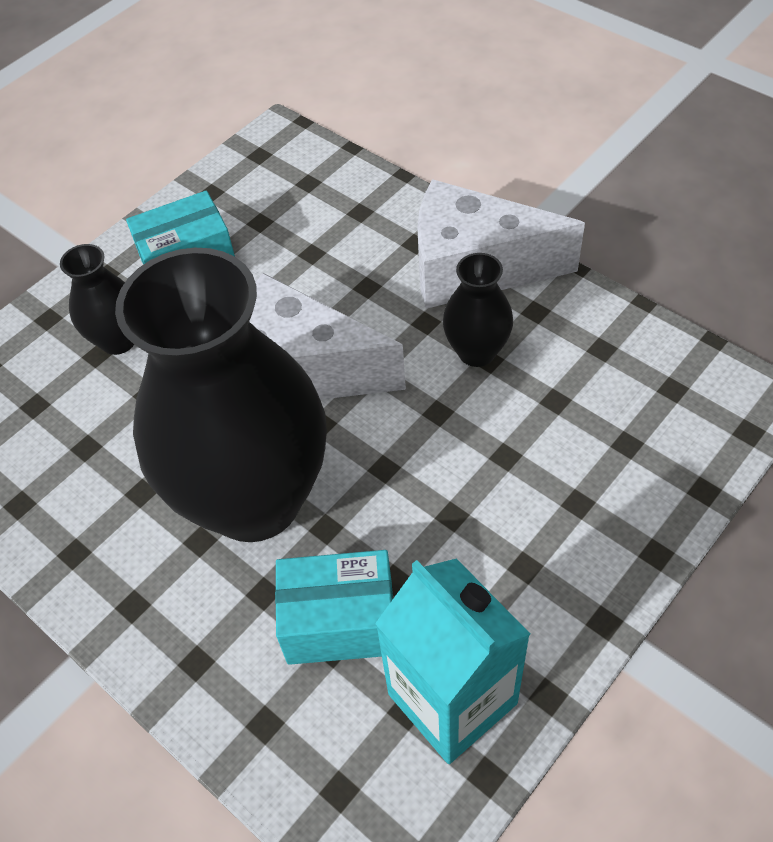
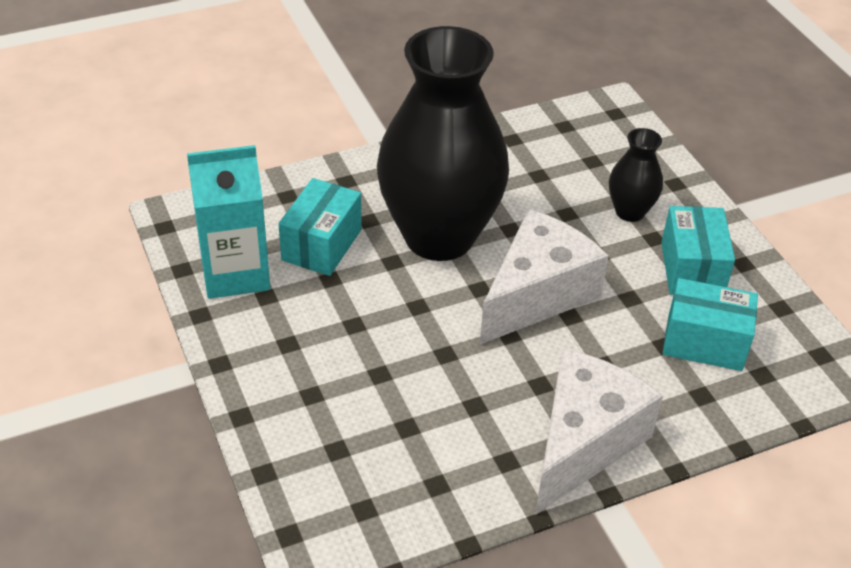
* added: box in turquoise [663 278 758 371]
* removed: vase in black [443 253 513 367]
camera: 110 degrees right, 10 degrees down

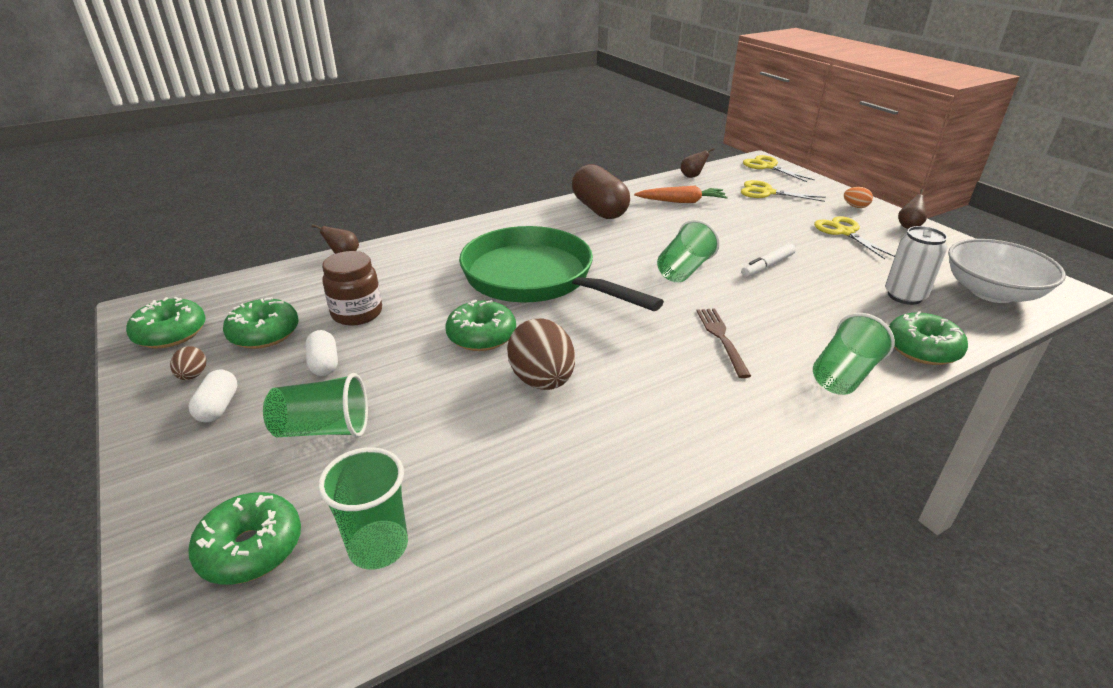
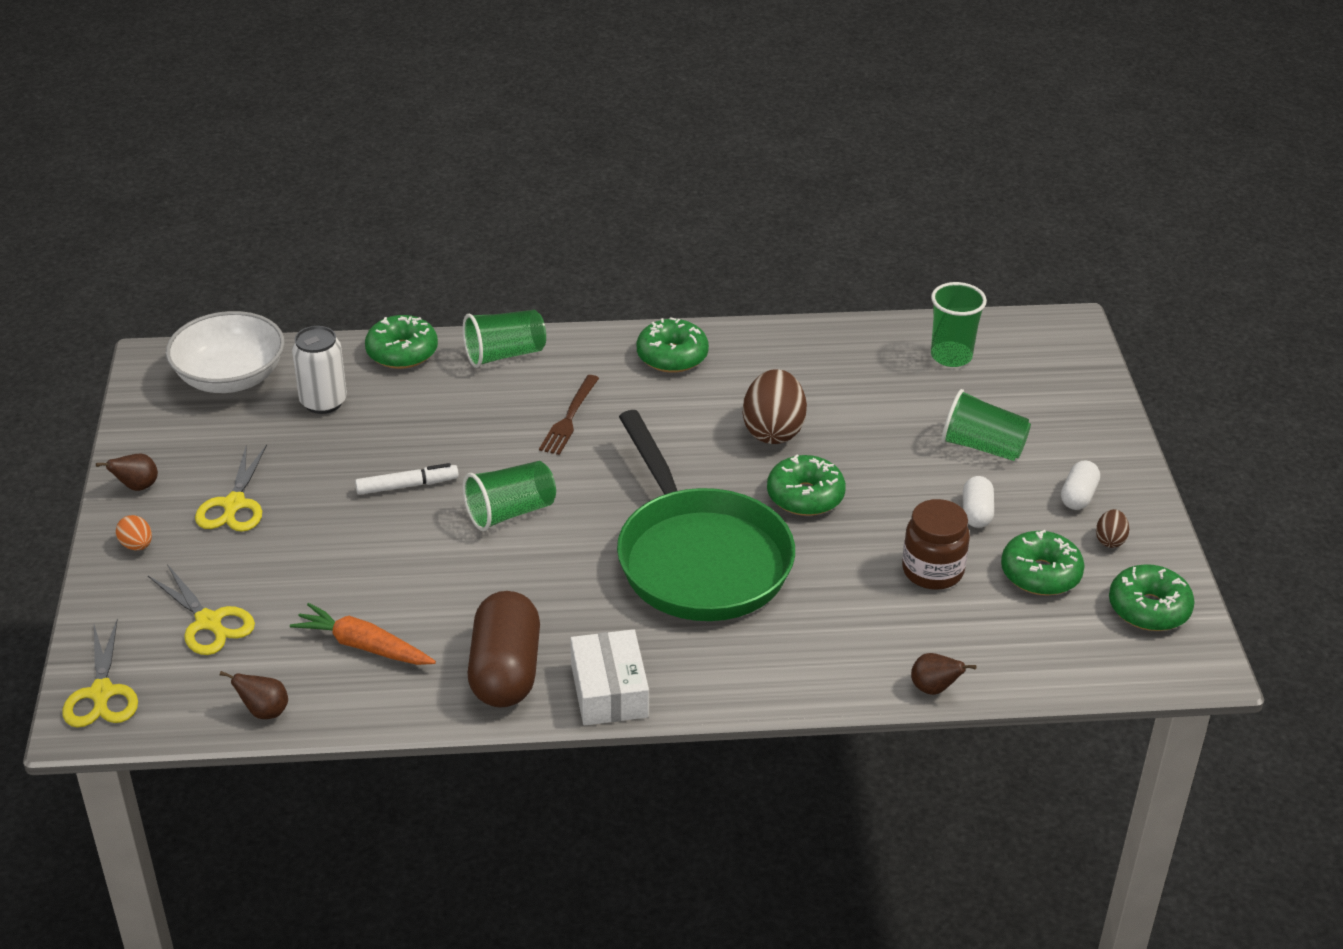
* added: box in white [570 629 649 726]
* moved: donut in green [188 492 301 585] to [637 317 709 373]
camera: 155 degrees left, 5 degrees up

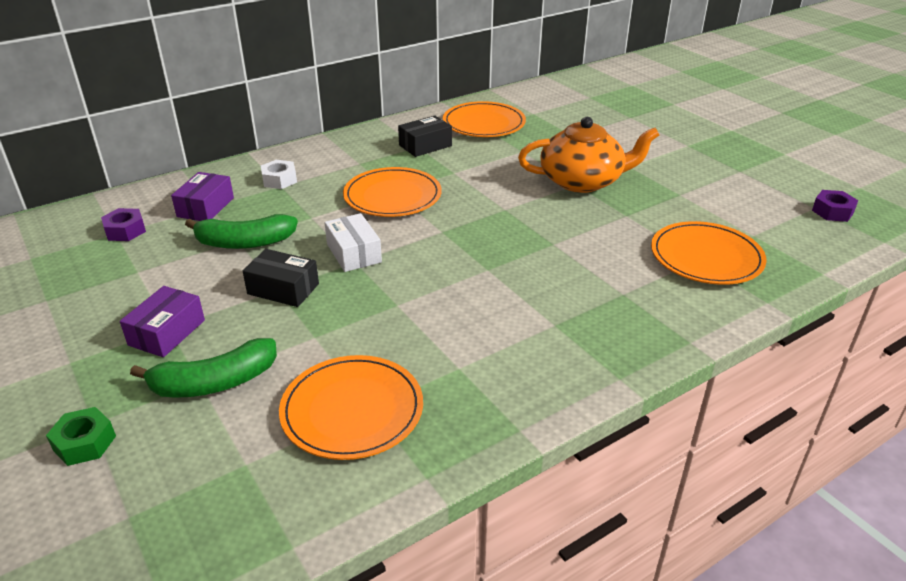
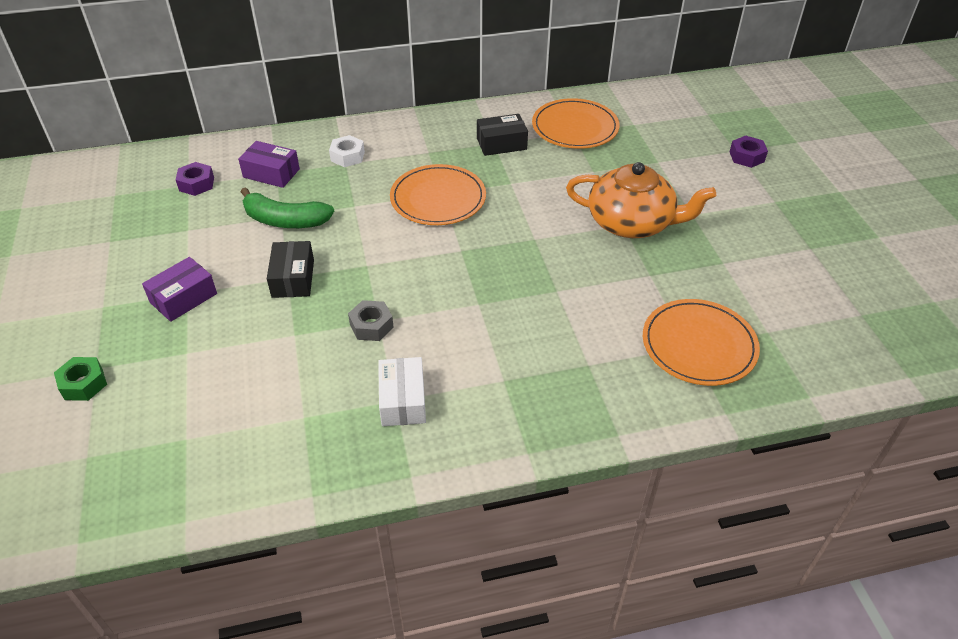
* turned: box in purple [171 172 234 221] = [238 141 300 188] 75 degrees clockwise
* turned: box in black [243 249 319 307] = [267 241 314 298] 45 degrees clockwise
* added: nut in grey [348 300 394 341]
* moved: box in white [324 213 382 272] to [378 357 426 426]
* moved: nut in purple [812 190 858 222] to [730 135 768 168]
* removed: banana in green [130 338 277 398]
* removed: plate in orange [279 355 423 460]
camera: 20 degrees right, 10 degrees up

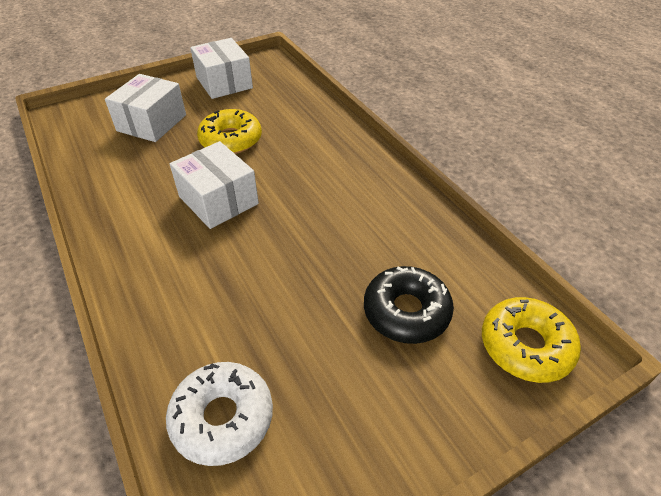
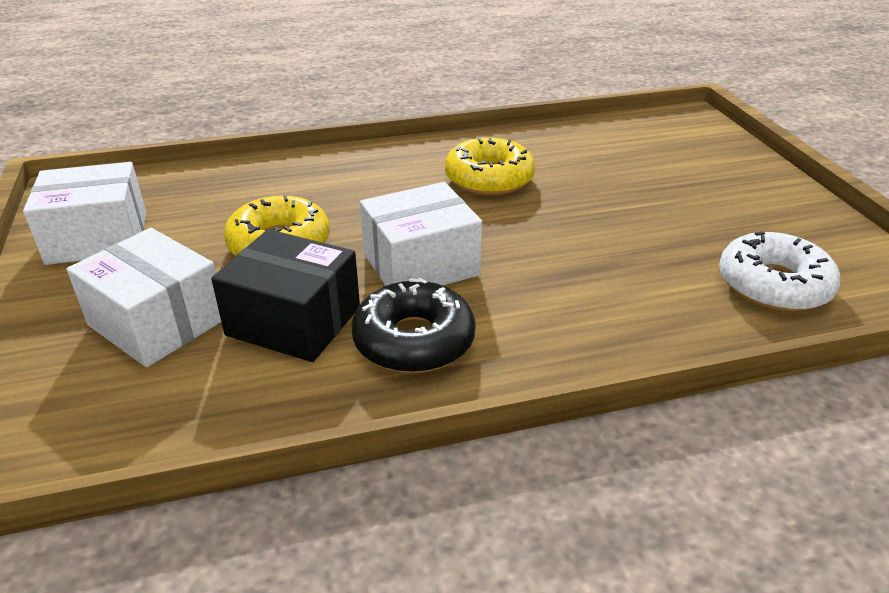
* added: box in black [211 229 360 362]
* moved: donut in black [364 266 454 344] to [352 278 476 373]
* moved: donut in yellow [482 297 581 383] to [445 138 535 195]
camera: 75 degrees left, 10 degrees down

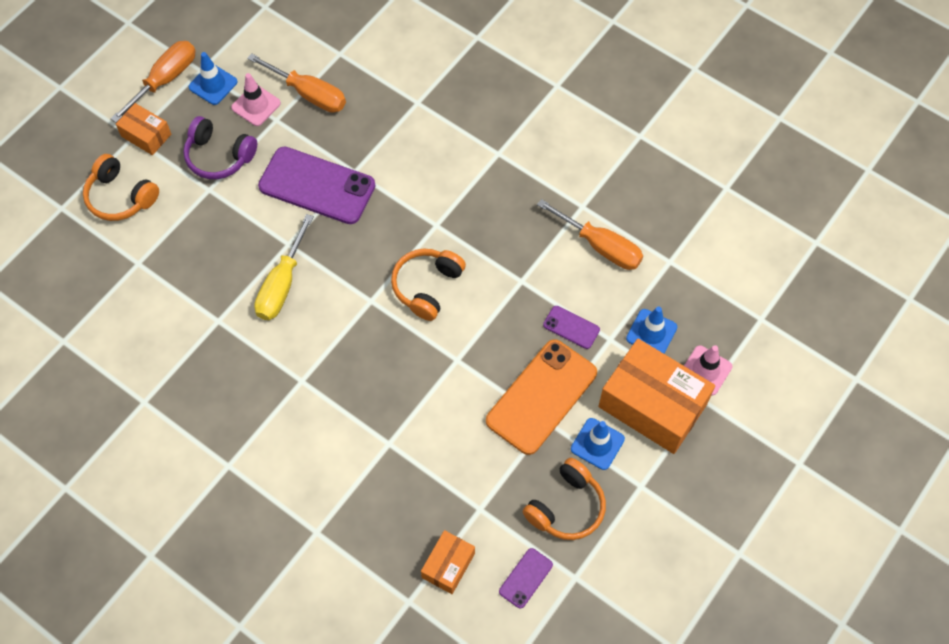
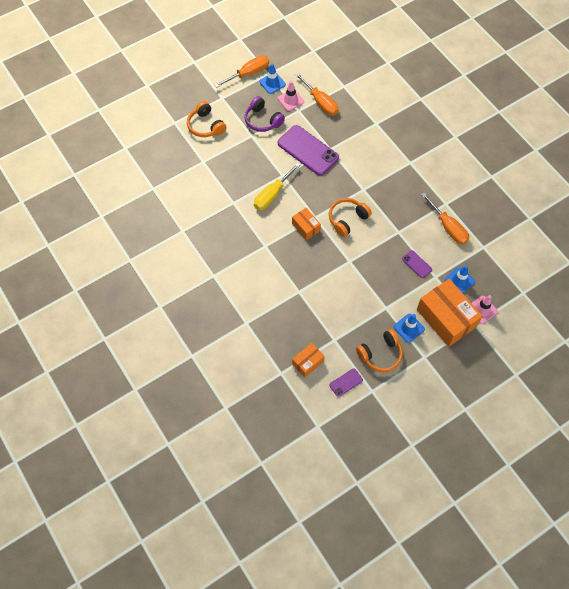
* moved: box in orange [116 103 171 155] to [292 208 321 240]
* removed: phone in orange [486 339 597 455]
camera: 20 degrees right, 0 degrees up

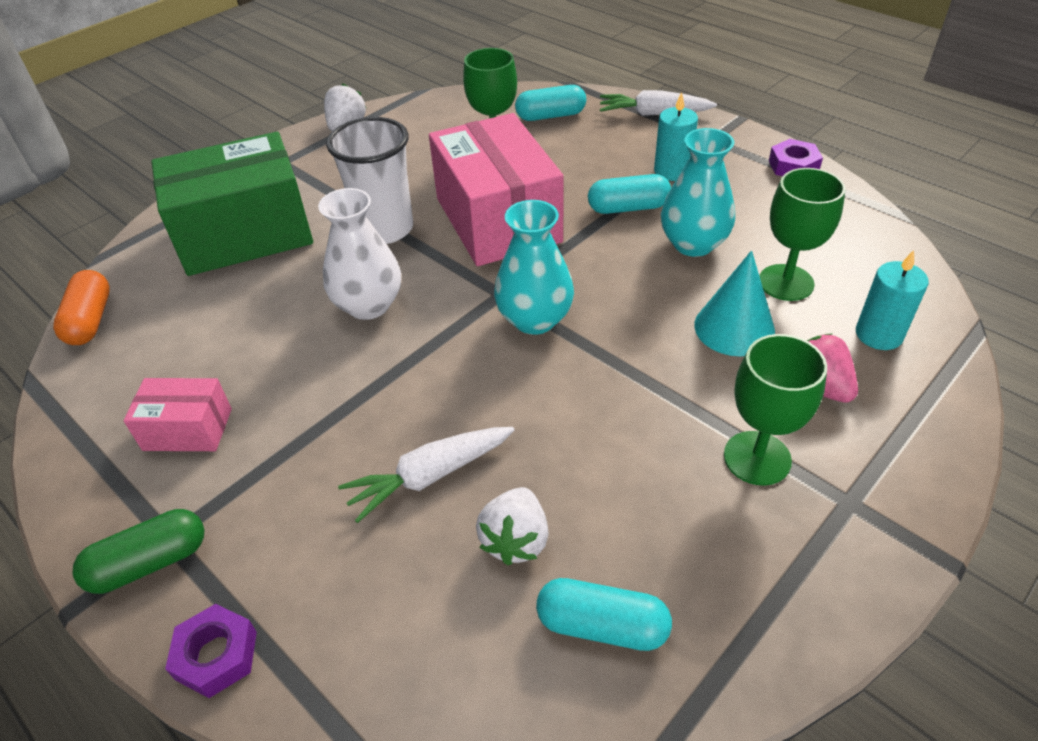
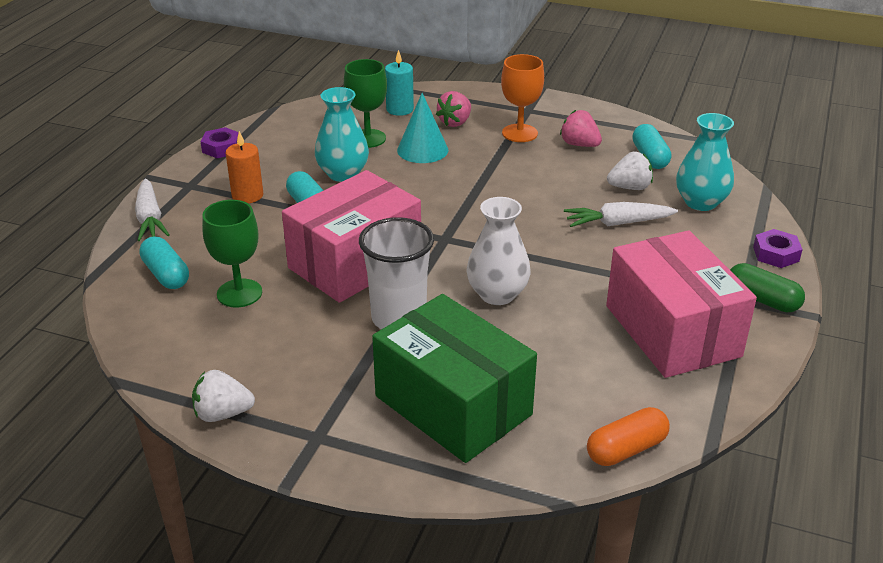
* recoloured: candle in turquoise [654 92 698 181] to candle in orange [226 131 263 204]
* recoloured: goblet in green [724 334 827 486] to goblet in orange [501 54 544 142]
* added: strawberry in pink [560 110 602 147]
* turned: carrot in white [338 427 514 523] = [564 202 678 227] 135 degrees clockwise
* resized: box in pink [123 378 232 451] = [606 230 757 378] x2.08
* moved: vase in turquoise [494 200 574 335] to [676 113 734 211]
camera: 115 degrees left, 10 degrees down

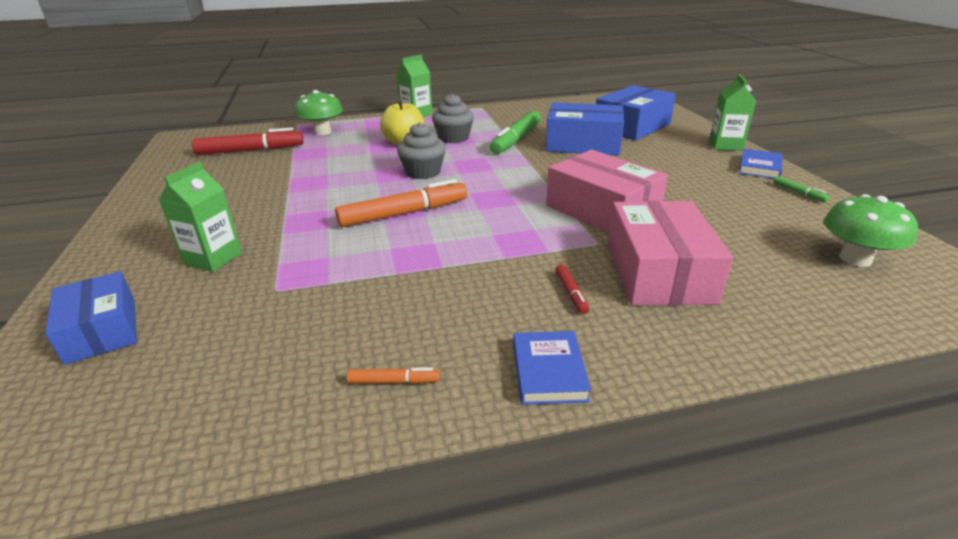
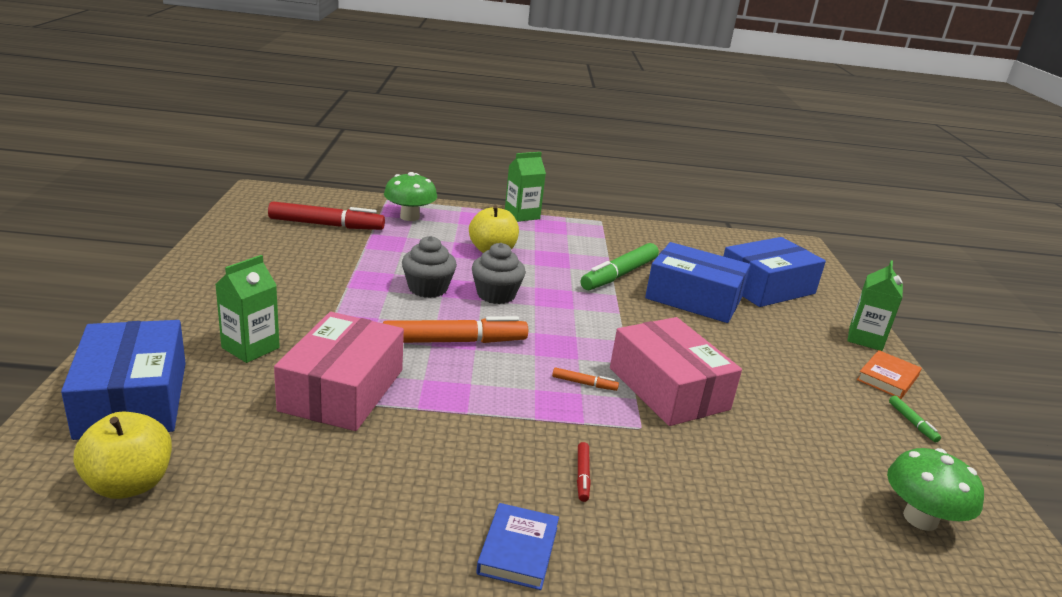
* resized: box in blue [45 271 137 365] = [61 320 186 440] x1.53
* added: apple in yellow [73 412 172 499]
* moved: box in pink [608 201 733 305] to [274 312 404 431]
* moved: cupcake in grey [432 93 474 143] to [402 236 457 298]
* moved: marker in orange [347 367 440 384] to [552 367 619 391]
* recoloured: book in blue [739 149 783 179] to book in orange [857 350 922 399]
camera: 10 degrees right, 5 degrees down

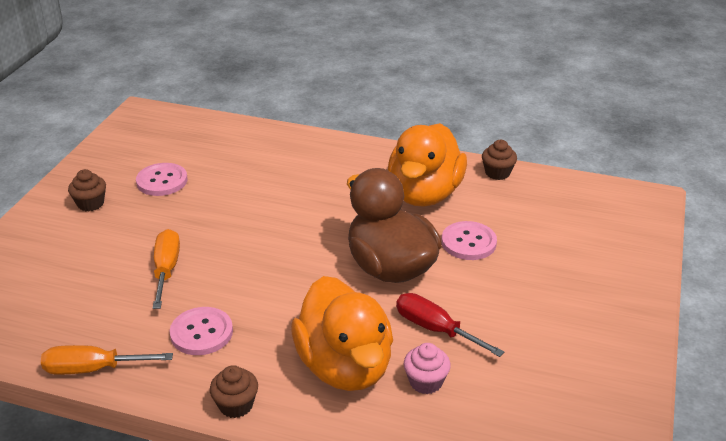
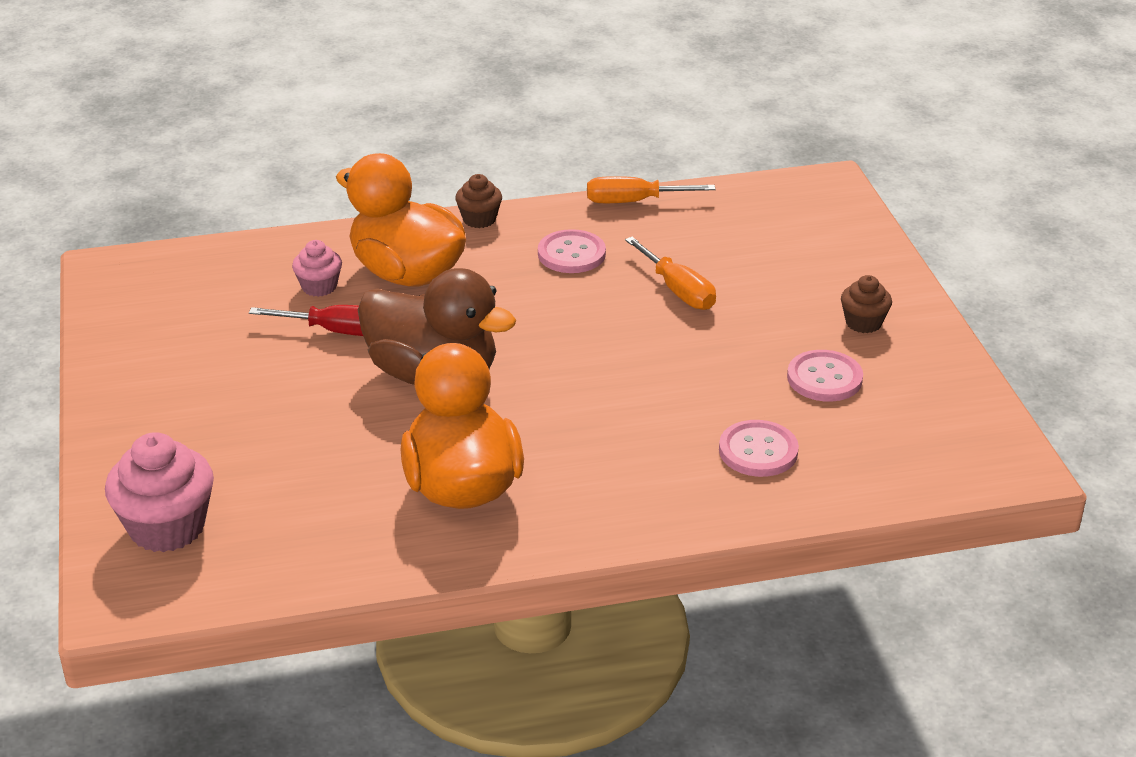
* added: cupcake in pink [105 432 214 552]
* turned: screwdriver in orange [41 345 173 375] = [587 176 716 203] 150 degrees counterclockwise
* moved: button in pink [441 221 497 260] to [719 420 799 477]
* removed: cupcake in brown [482 140 517 180]
camera: 150 degrees right, 0 degrees up

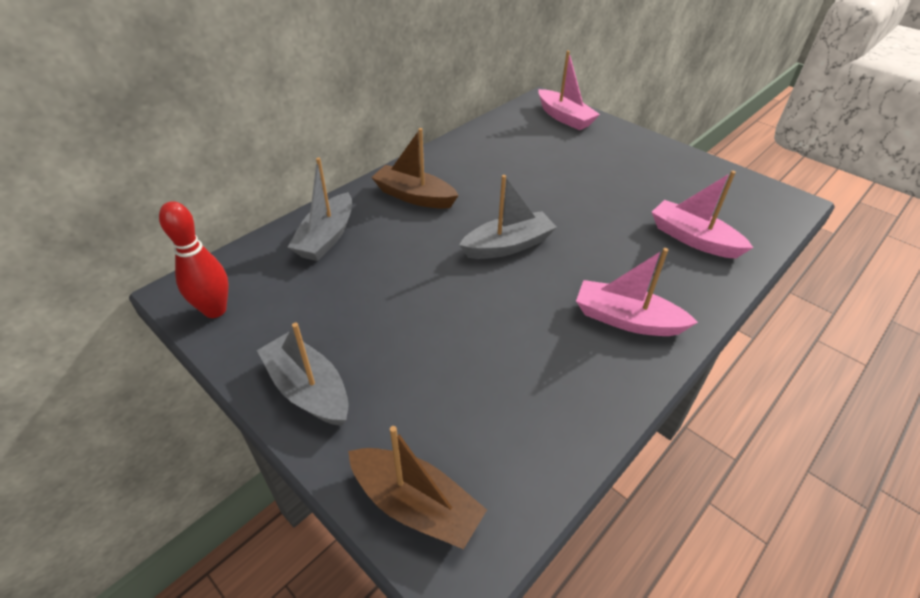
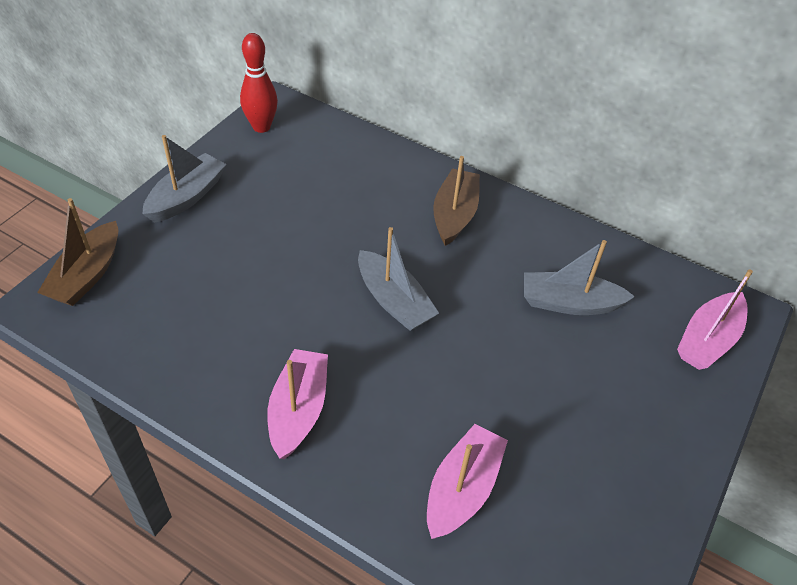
* moved: boat in grey [288 157 352 261] to [524 240 635 315]
camera: 75 degrees right, 5 degrees up

